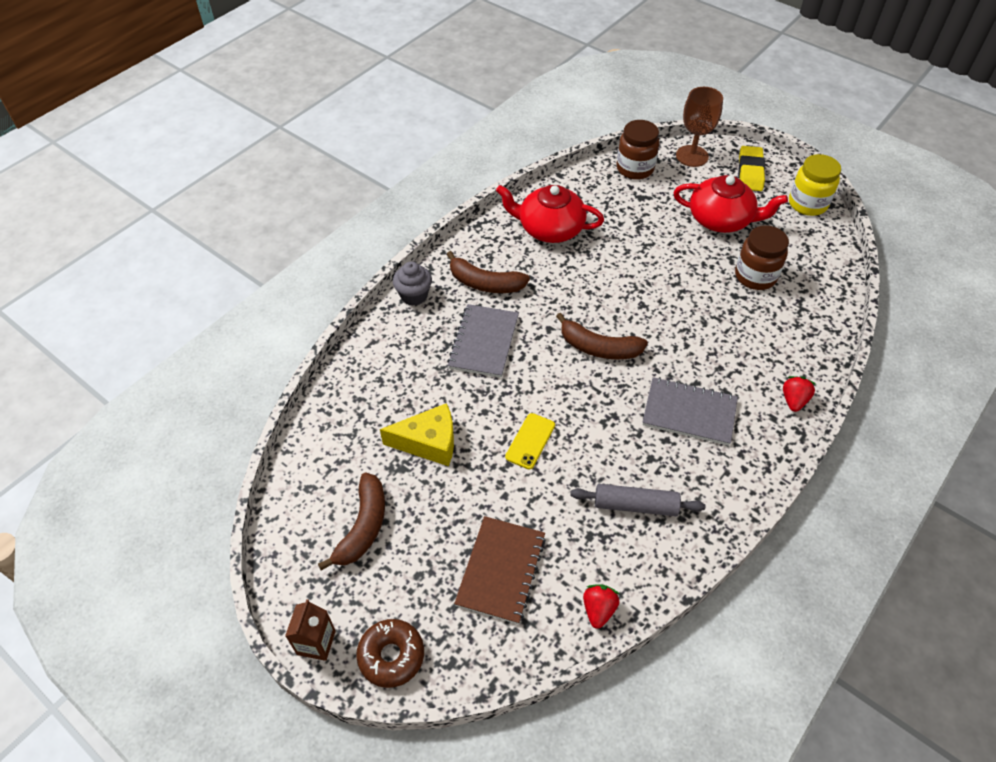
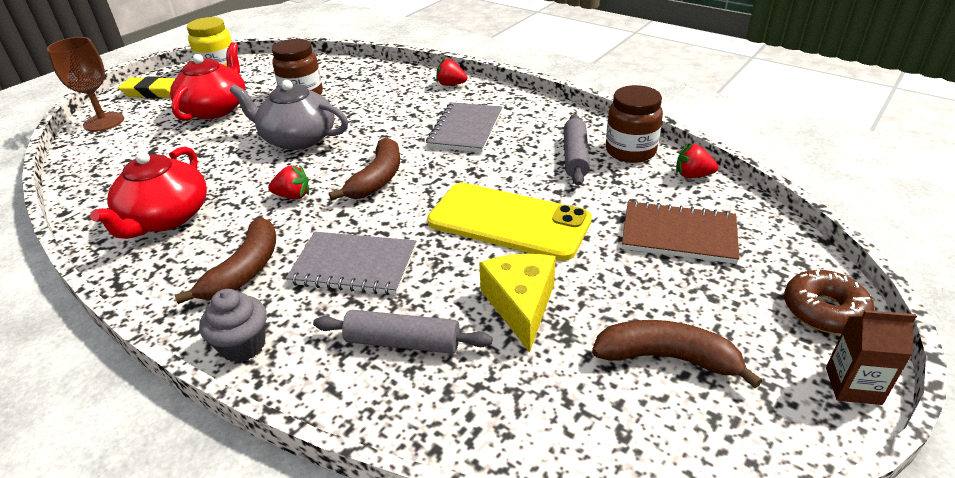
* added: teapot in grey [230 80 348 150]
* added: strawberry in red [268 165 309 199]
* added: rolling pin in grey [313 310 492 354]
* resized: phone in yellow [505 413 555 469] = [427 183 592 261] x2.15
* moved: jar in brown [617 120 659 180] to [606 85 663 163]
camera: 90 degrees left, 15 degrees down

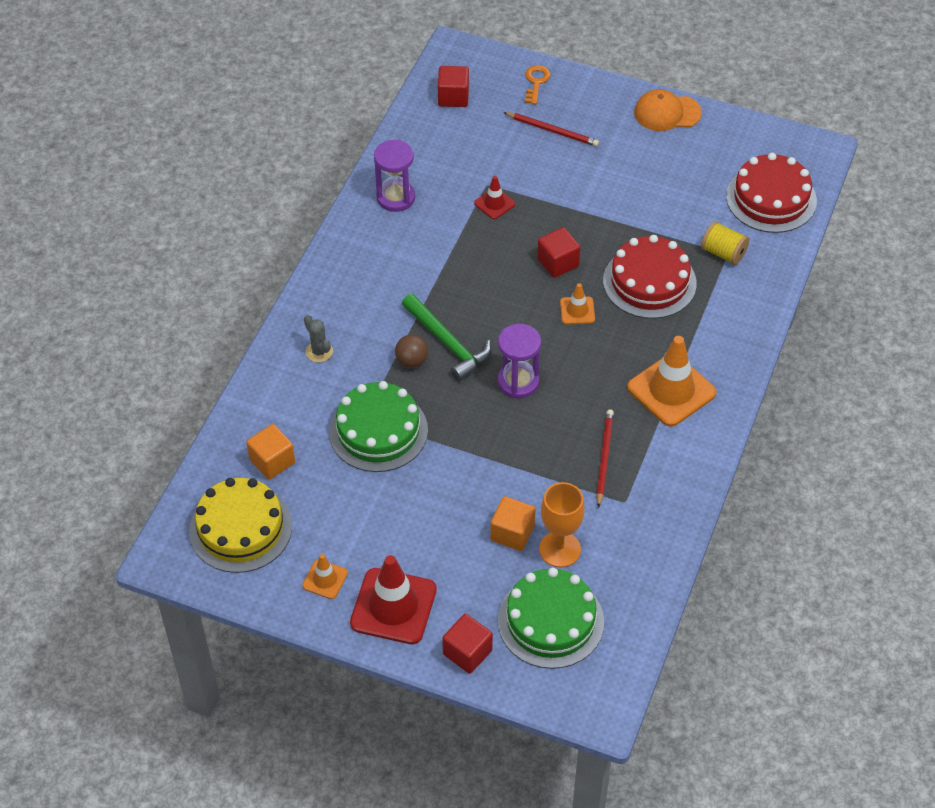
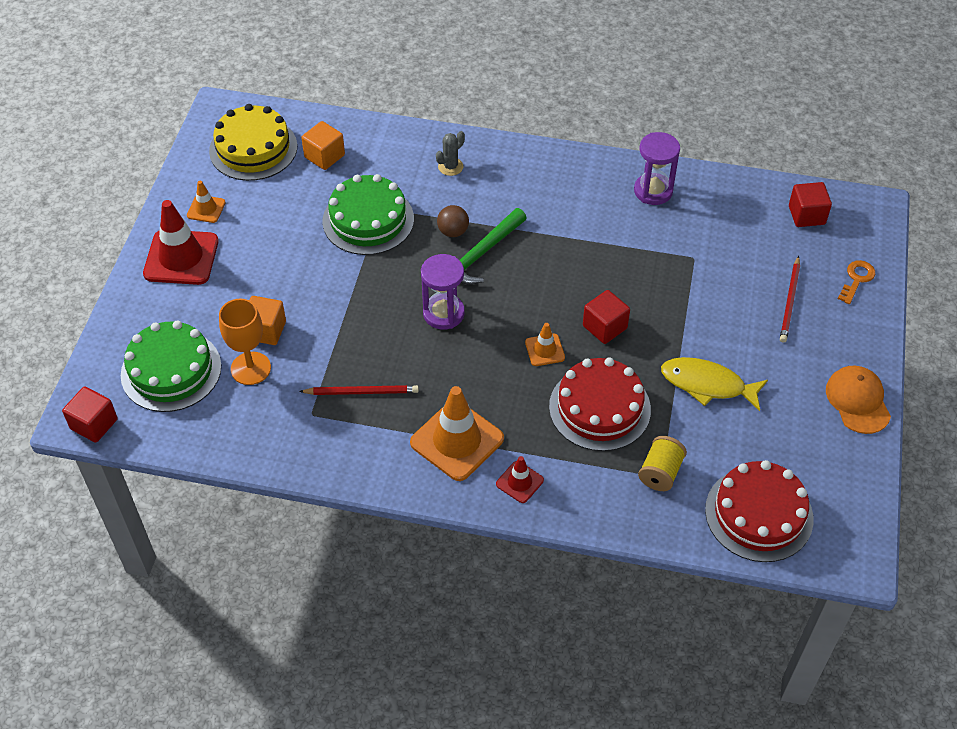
* moved: cube in red [442 614 493 674] to [62 387 118 443]
* moved: traffic cone in red [474 176 515 219] to [496 456 544 503]
* added: fish in yellow [661 357 768 411]
* turned: key in orange [525 65 551 104] = [838 260 875 304] 60 degrees counterclockwise
camera: 80 degrees right, 0 degrees up

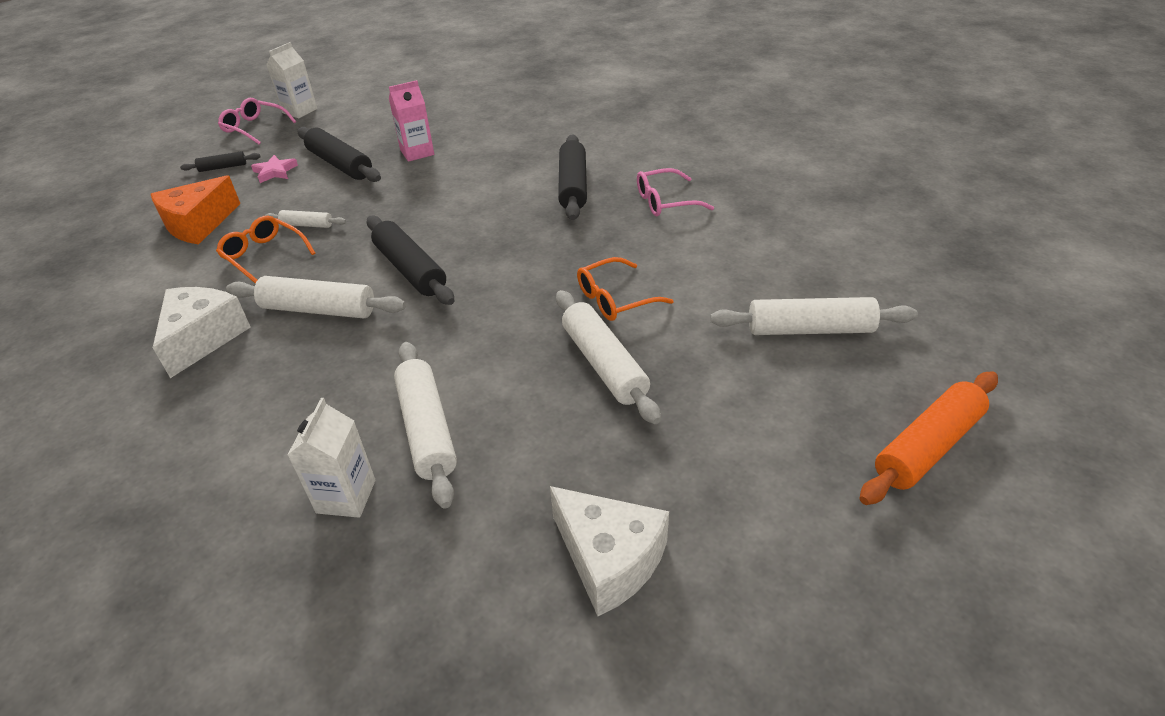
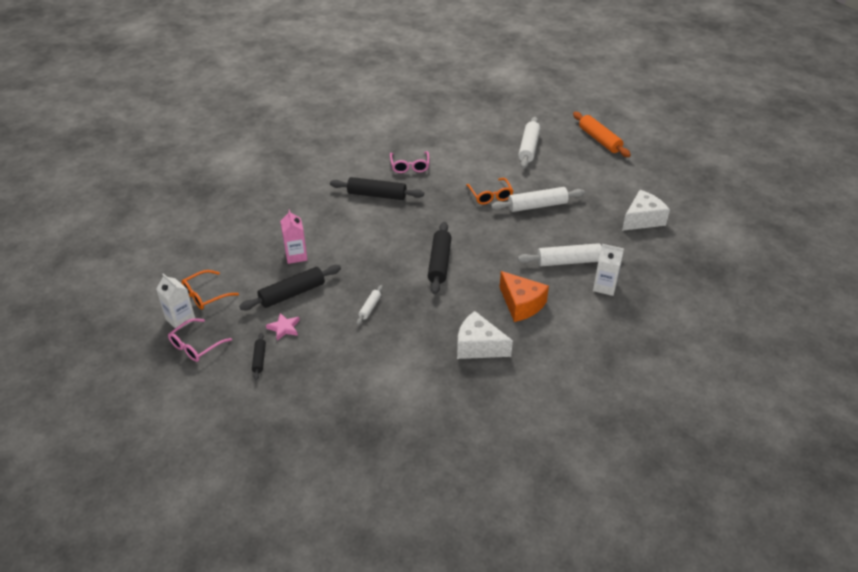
* moved: glasses in orange [216 216 315 284] to [182 270 239 310]
* turned: rolling pin in black [367 215 454 305] = [428 222 451 294] 60 degrees counterclockwise
* moved: cheese in orange [151 175 241 245] to [500 271 549 322]
* removed: rolling pin in white [226 276 406 318]
camera: 80 degrees left, 0 degrees up

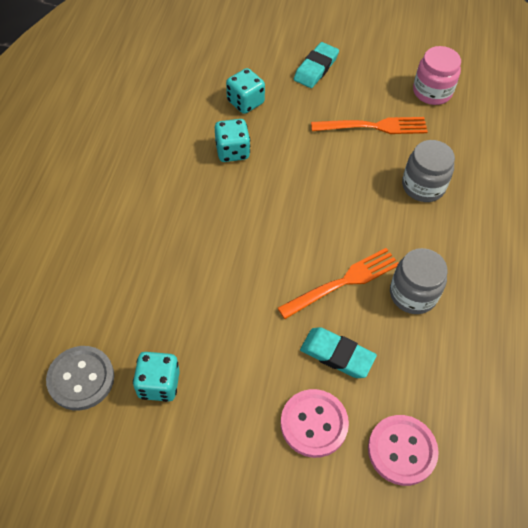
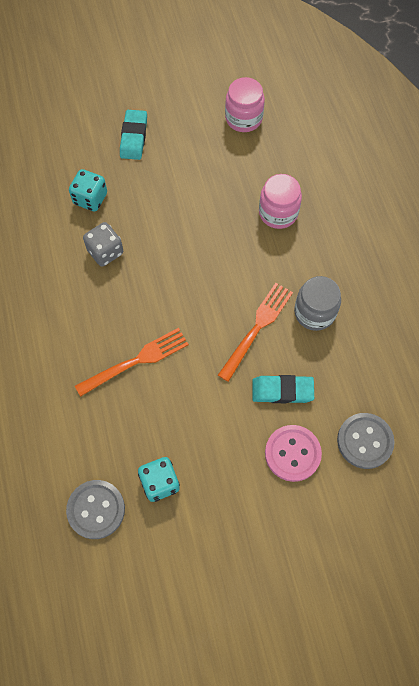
* moved: fork in orange [311 117 428 134] to [75 328 189 397]
* recoloured: dice in turquoise [215 119 250 162] to dice in grey [83 222 123 267]
* recoloured: jar in grey [402 140 455 202] to jar in pink [259 174 302 229]
* recoloured: button in pink [368 415 439 486] to button in grey [337 413 395 469]
camera: 25 degrees left, 10 degrees up

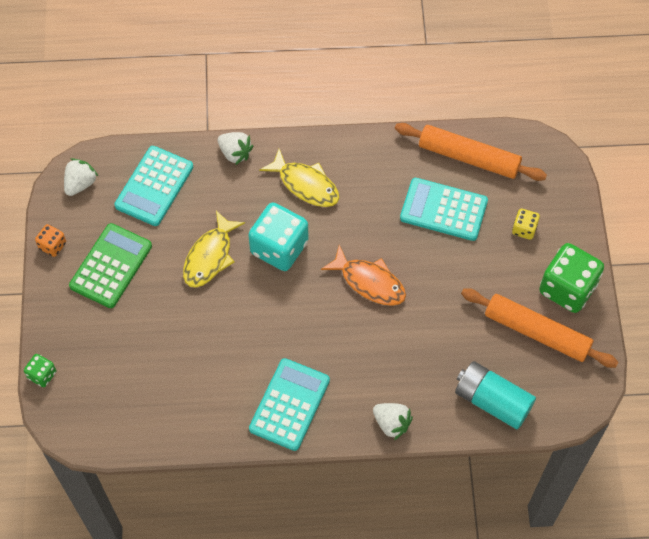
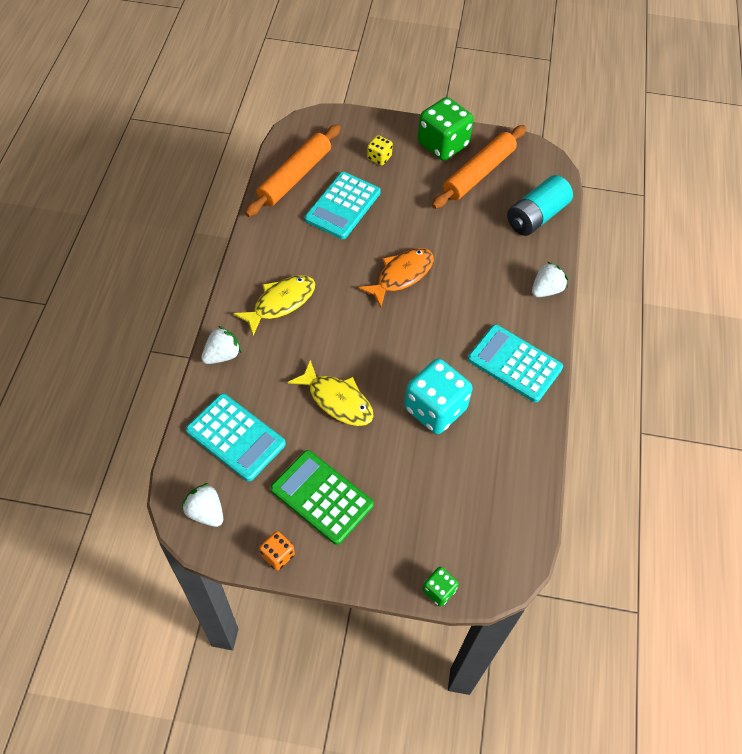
* moved: dice in turquoise [248 202 308 271] to [404 359 473 434]
camera: 80 degrees left, 5 degrees down

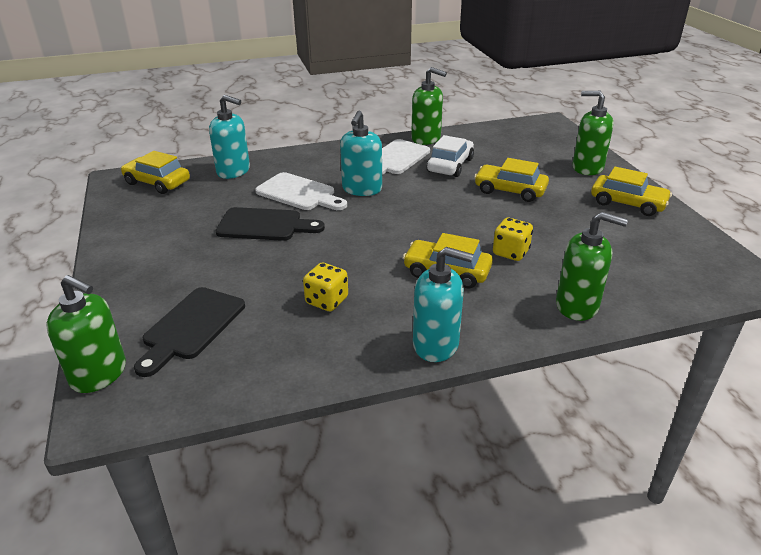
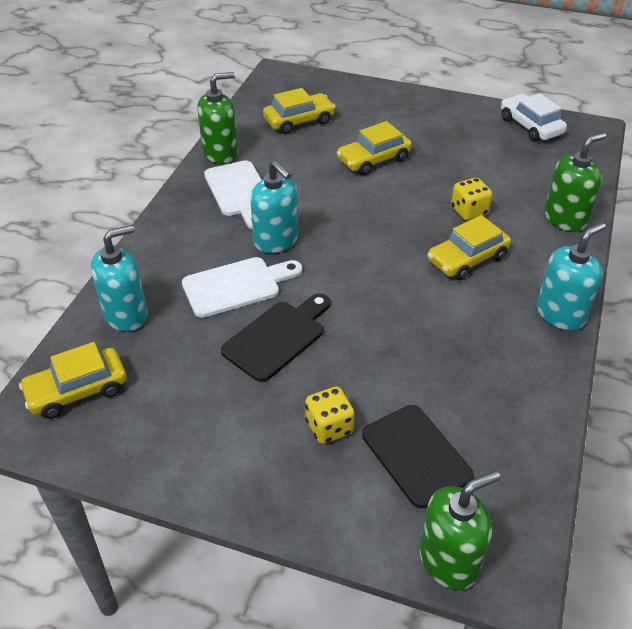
* moved: car in yellow [591 167 672 216] to [263 88 336 134]
* moved: dice in yellow [303 263 348 311] to [305 387 355 444]
* moved: car in white [427 135 474 177] to [501 93 567 142]
* removed: soap dispenser in green [572 91 614 175]
camera: 55 degrees left, 10 degrees up

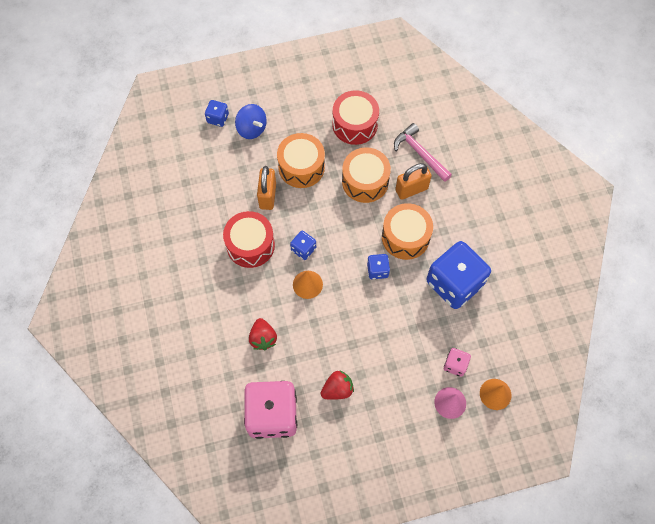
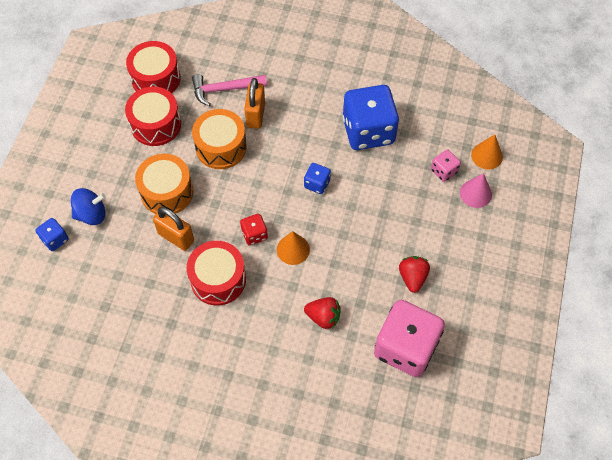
* added: drum in red [126 41 181 93]
* recoloured: dice in blue [290 231 316 260] to dice in red [240 214 268 245]
* removed: drum in orange [382 203 433 260]
camera: 60 degrees left, 5 degrees down

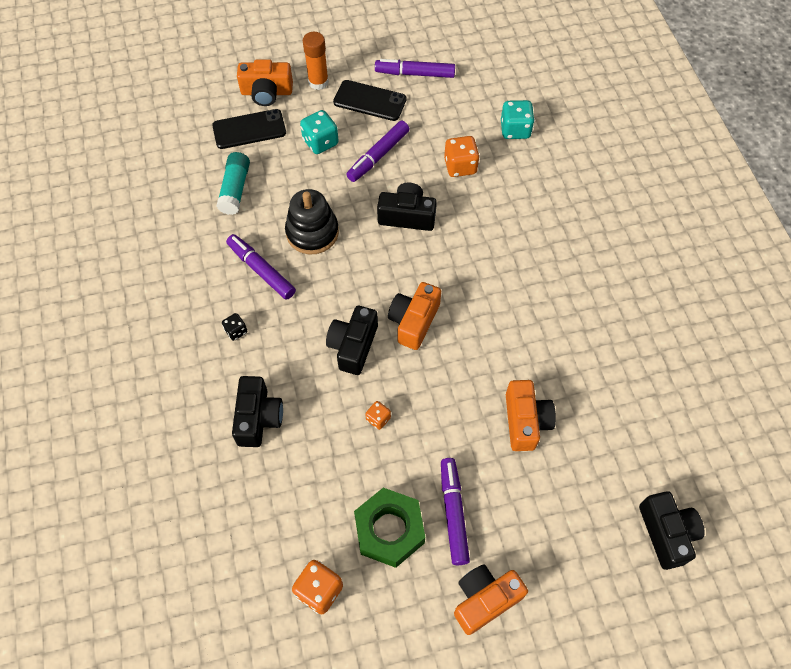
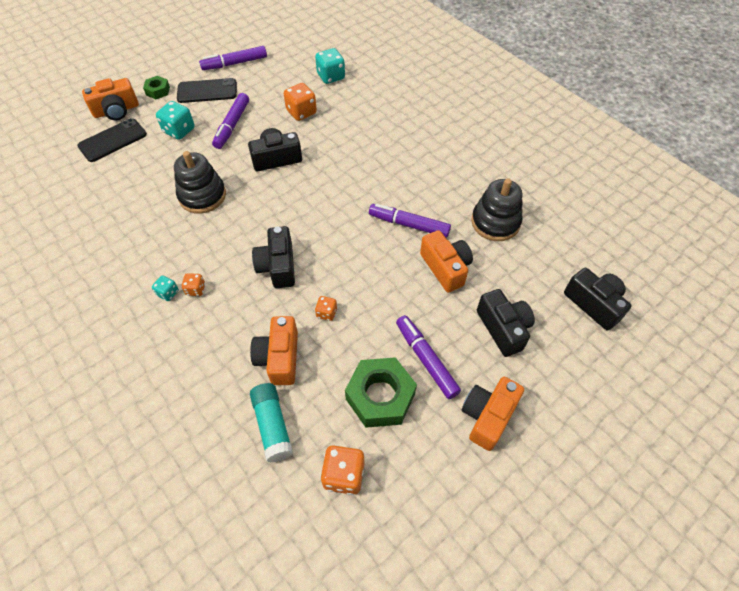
* replaced: glue stick in orange [303 32 329 90] to nut in green [143 76 170 99]
* recoloured: dice in black [222 313 247 341] to dice in turquoise [152 276 179 301]
* added: dice in orange [181 273 205 296]
* moved: camera in orange [388 282 441 350] to [250 316 298 385]
* moved: glue stick in turquoise [216 152 250 215] to [250 383 293 462]
* moved: marker in purple [226 234 296 300] to [369 204 451 237]
* added: stacking toy in black [471 178 523 241]
* moved: camera in black [232 376 283 447] to [477 289 535 357]
camera: 25 degrees left, 5 degrees down

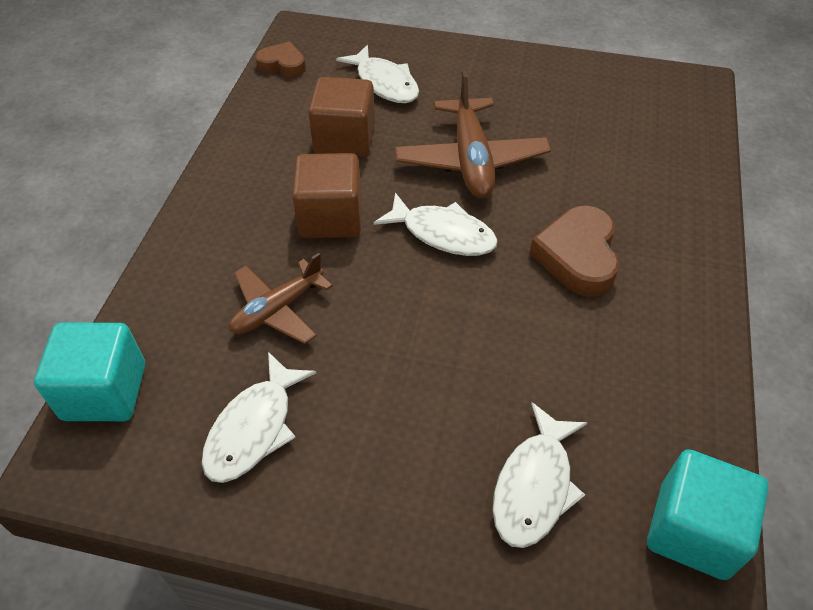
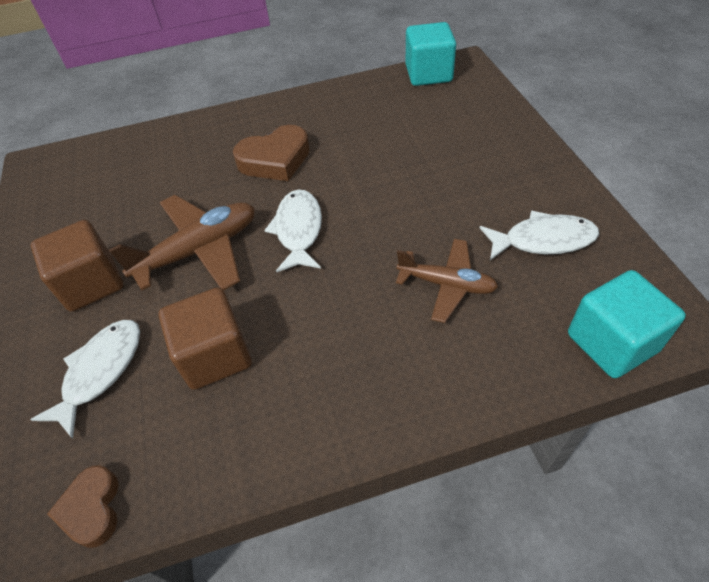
* moved: cube in brown [292 153 361 238] to [31 220 123 312]
* removed: fish in white [493 402 588 548]
camera: 115 degrees left, 0 degrees up

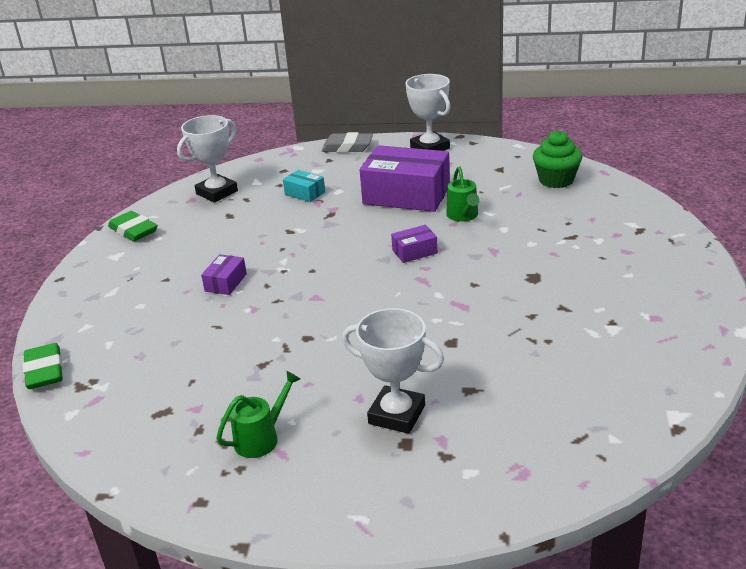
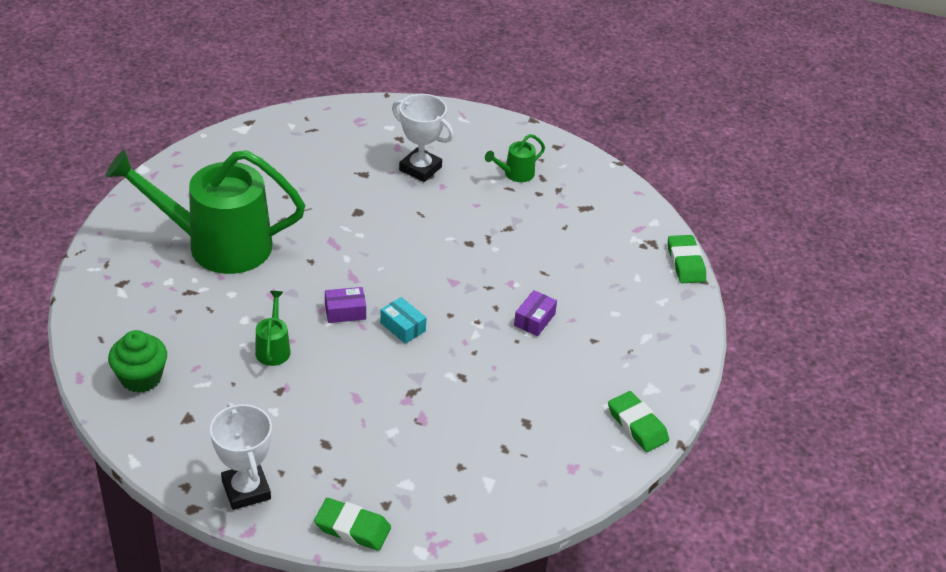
* added: watering can in green [106 150 305 274]
* recoloured: eraser in grey [321 132 373 152] to eraser in green [314 498 391 551]
* moved: box in turquoise [283 170 325 202] to [380 297 427 344]
* removed: trophy in white [177 115 238 203]
* removed: box in purple [360 145 450 212]
camera: 175 degrees left, 10 degrees up

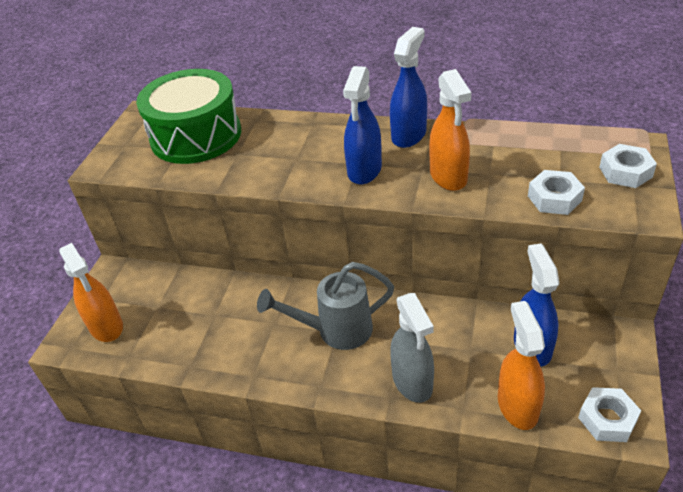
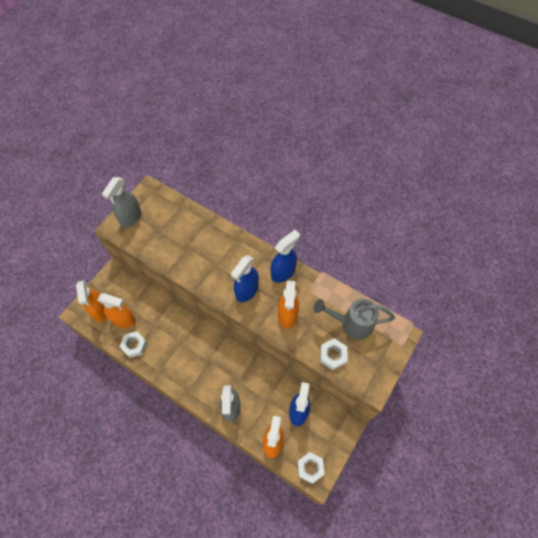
* added: spray bottle in orange [97 293 136 328]
* added: spray bottle in grey [102 177 141 228]
* moved: nut in white [599 144 657 188] to [119 331 147 358]
* moved: watering can in grey [257 262 394 350] to [314 299 395 340]
* removed: drum in green [136 69 241 164]
camera: 15 degrees right, 20 degrees up

